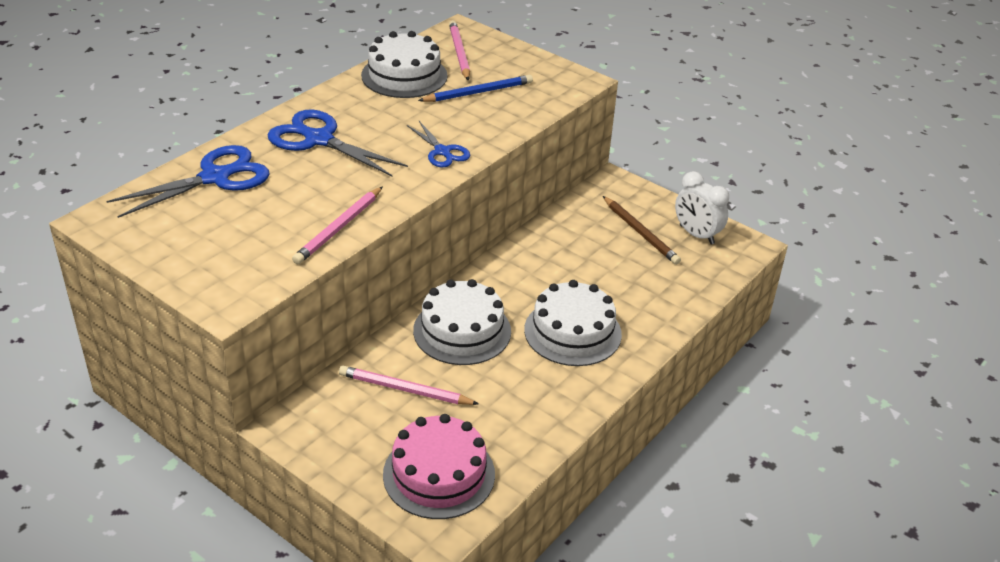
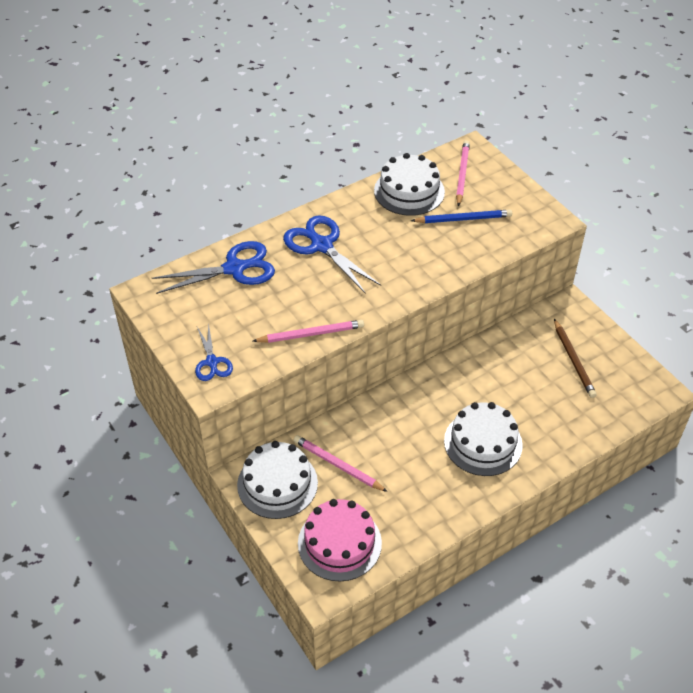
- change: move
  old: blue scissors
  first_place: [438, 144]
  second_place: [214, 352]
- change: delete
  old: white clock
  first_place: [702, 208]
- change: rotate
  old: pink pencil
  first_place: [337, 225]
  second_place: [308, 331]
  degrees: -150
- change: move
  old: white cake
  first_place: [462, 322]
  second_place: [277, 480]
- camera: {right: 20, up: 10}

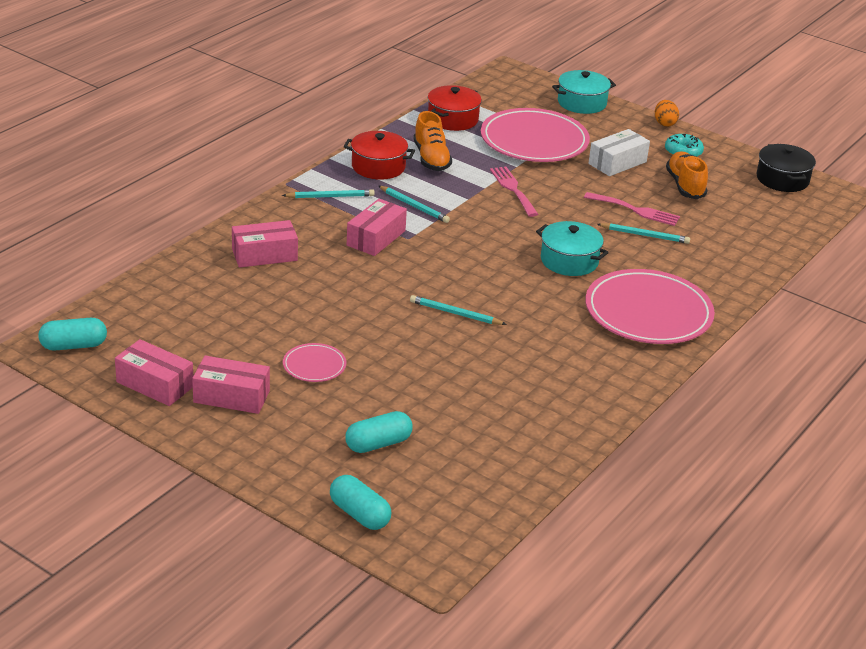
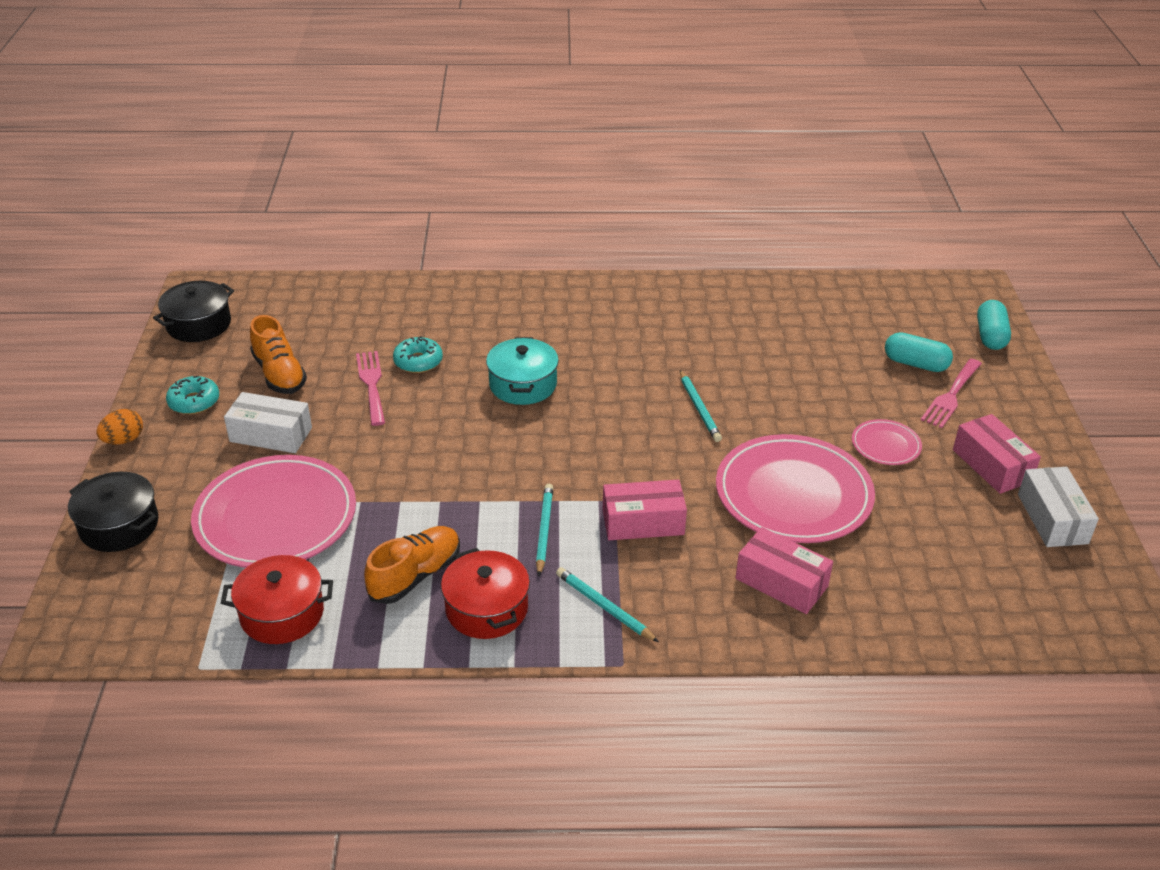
- change: recolor
  old: turquoise pot
  new: black pot
  first_place: [584, 92]
  second_place: [113, 512]
- change: rotate
  old: orange shoe
  first_place: [687, 175]
  second_place: [278, 354]
  degrees: -75
- change: move
  old: pink fork
  first_place: [514, 192]
  second_place: [951, 393]
- change: replace
  old: turquoise pencil
  new: turquoise donut
  first_place: [643, 233]
  second_place: [418, 354]
- change: move
  old: pink plate
  first_place: [650, 306]
  second_place: [795, 488]
- change: delete
  old: turquoise capsule
  first_place: [72, 334]
- change: recolor
  old: pink box
  new: white box
  first_place: [154, 372]
  second_place: [1058, 507]
- camera: {right: -125, up: 5}

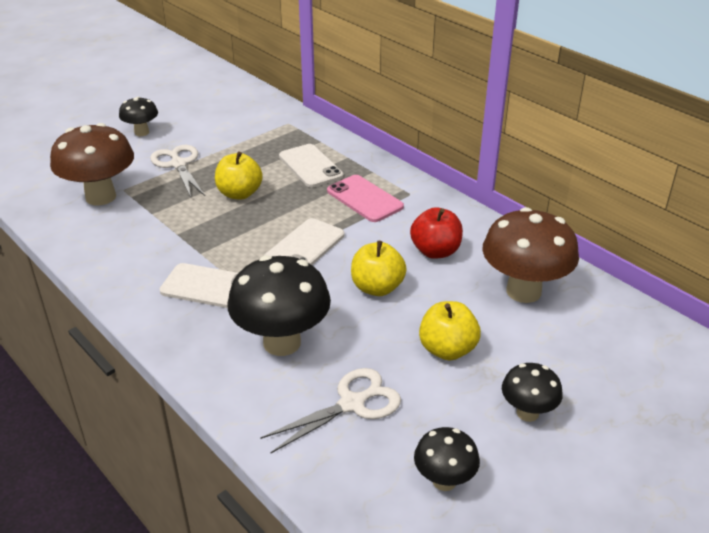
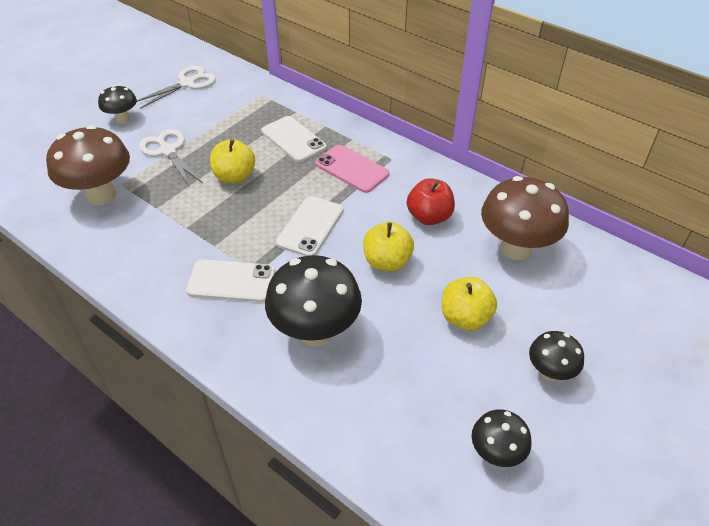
- change: move
  old: white scissors
  first_place: [330, 410]
  second_place: [176, 87]
- camera: {right: -10, up: 10}

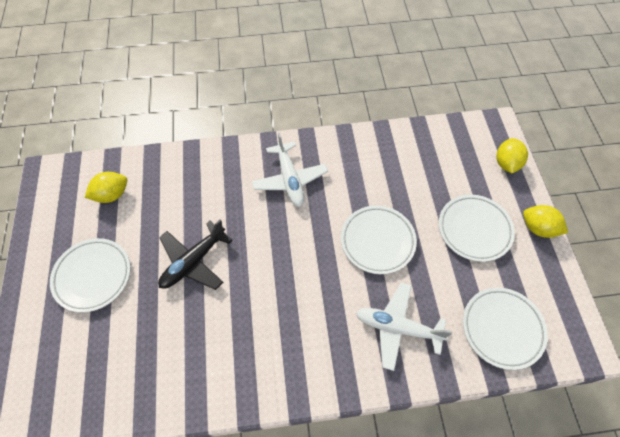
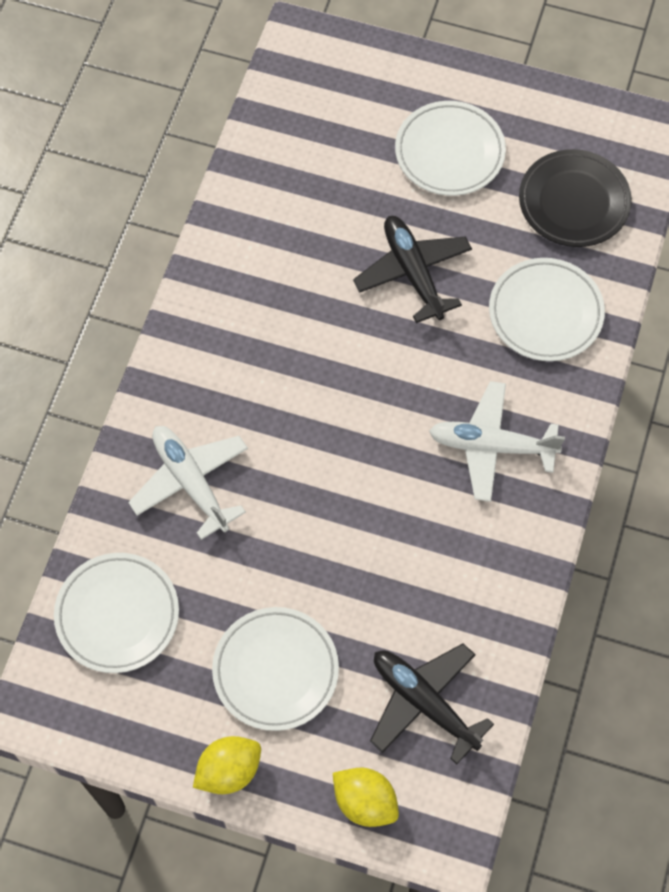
- change: replace
  old: yellow lemon
  new: black plate
  first_place: [106, 187]
  second_place: [575, 198]
- change: move
  old: white plate
  first_place: [379, 239]
  second_place: [547, 309]
- change: rotate
  old: white plane
  first_place: [404, 327]
  second_place: [188, 483]
  degrees: -75
- change: insert
  new: black plane
  second_place: [432, 703]
- camera: {right: 115, up: 5}

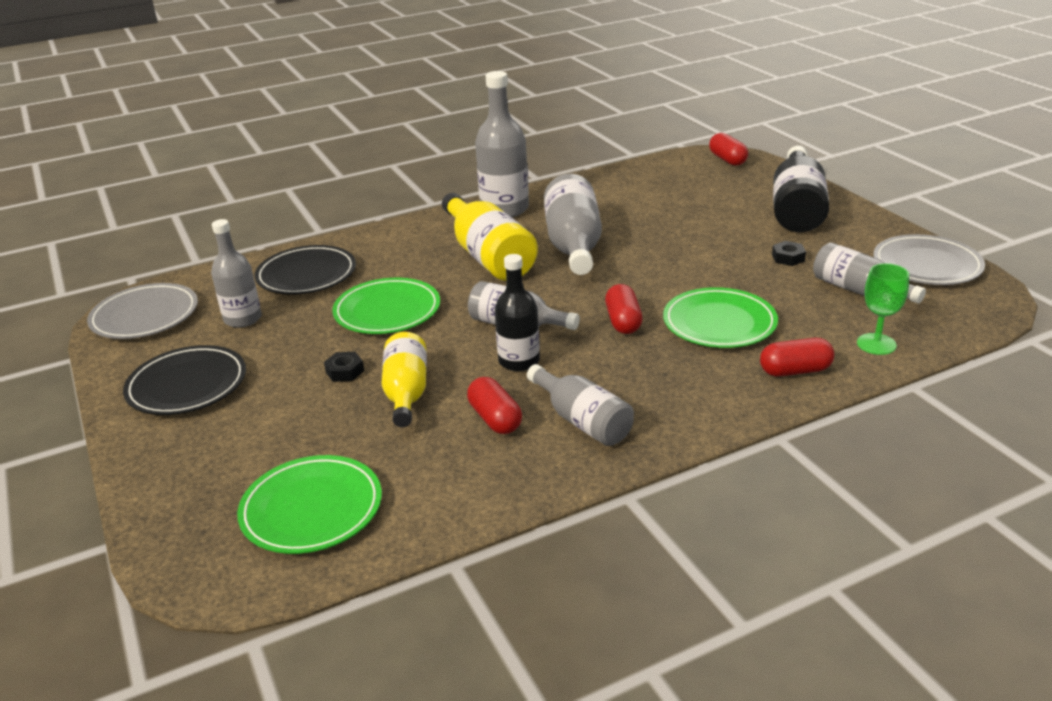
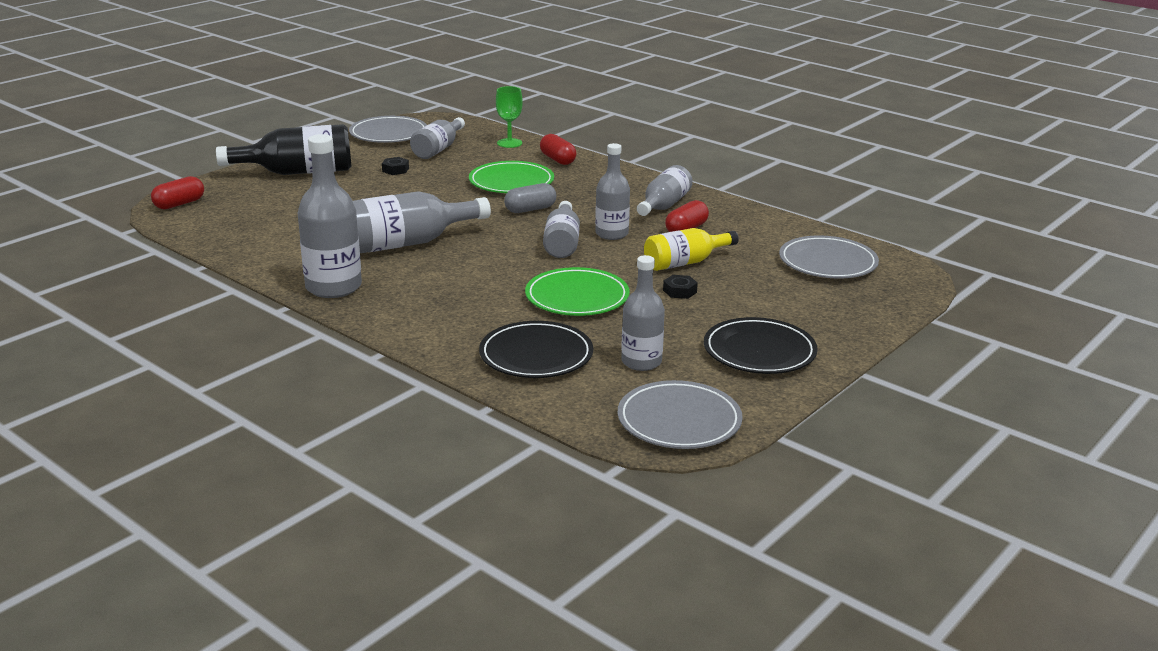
- change: delete
  old: yellow bottle
  first_place: [490, 237]
- change: recolor
  old: black bottle
  new: grey bottle
  first_place: [517, 312]
  second_place: [612, 191]
- change: recolor
  old: red capsule
  new: grey capsule
  first_place: [624, 309]
  second_place: [530, 198]
- change: recolor
  old: green plate
  new: grey plate
  first_place: [309, 504]
  second_place: [829, 257]
- camera: {right: -115, up: -5}

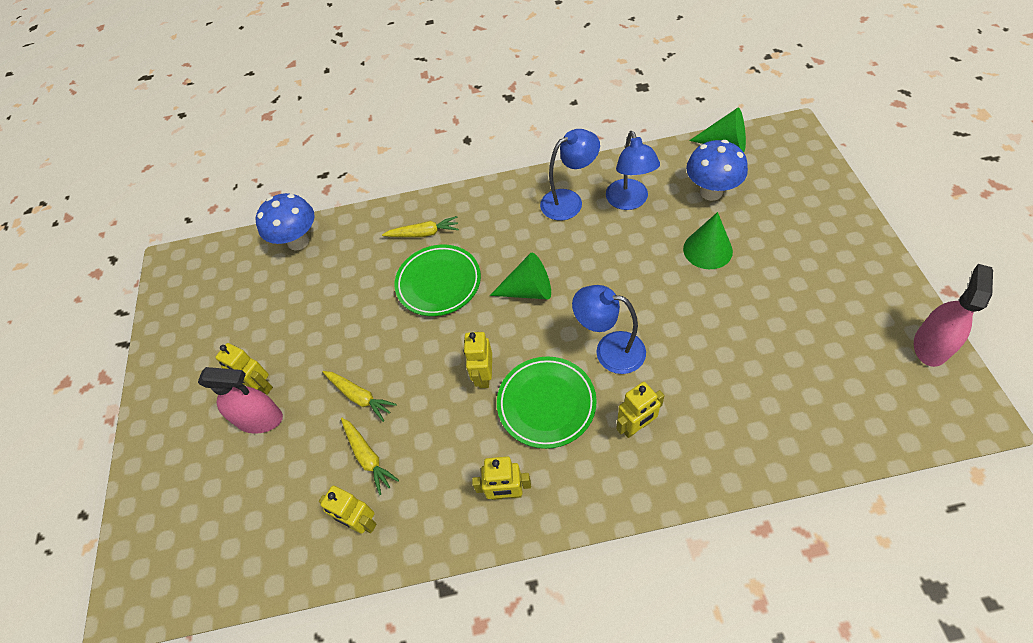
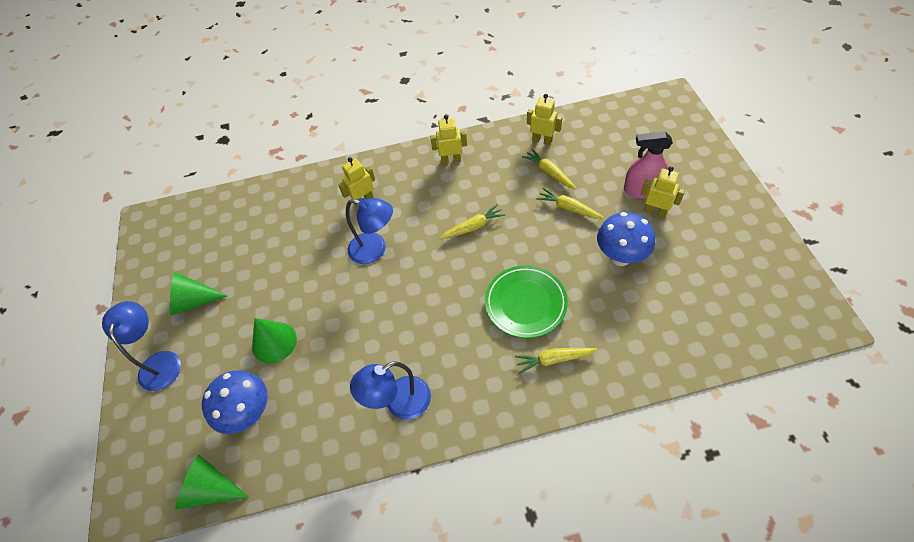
- change: move
  old: blue lamp
  first_place: [633, 170]
  second_place: [141, 346]
- change: move
  old: blue mushroom
  first_place: [285, 221]
  second_place: [626, 239]
- change: move
  old: green cone
  first_place: [520, 276]
  second_place: [199, 293]
- change: delete
  old: pink spray bottle
  first_place: [953, 315]
- change: replace
  old: yellow robot
  new: yellow carrot
  first_place: [478, 360]
  second_place: [472, 221]
- change: delete
  old: green plate
  first_place: [547, 403]
- camera: {right: 175, up: 0}

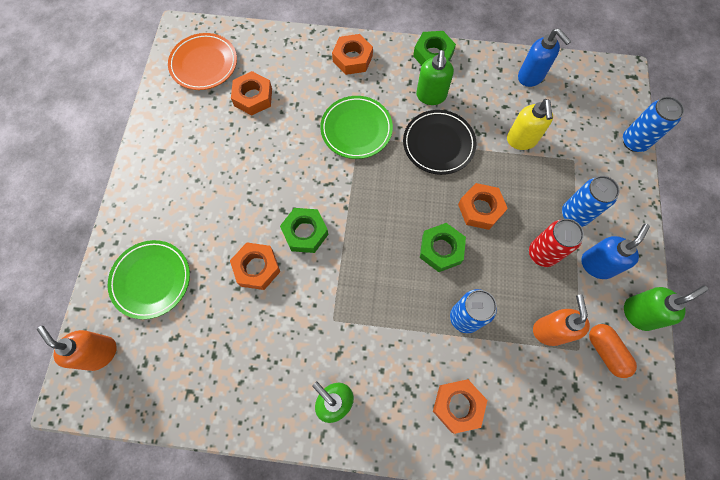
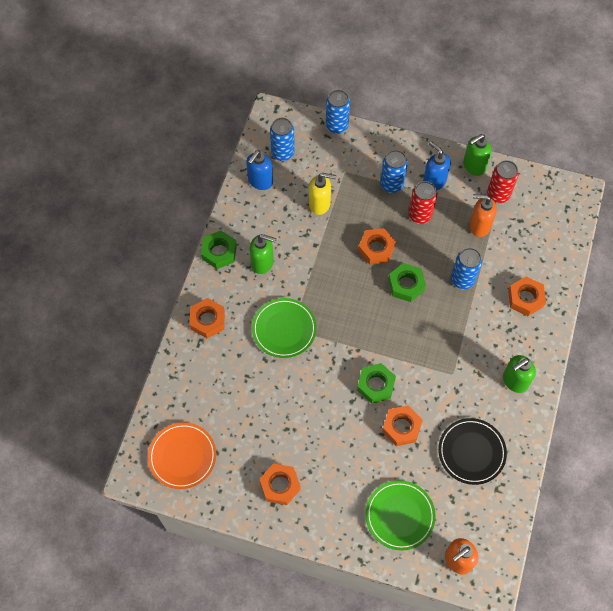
- change: rotate
  old: blue soap dispenser
  first_place: [544, 57]
  second_place: [259, 170]
  degrees: 150
- change: move
  old: orange nut
  first_place: [251, 93]
  second_place: [280, 484]
- change: move
  old: black plate
  first_place: [440, 142]
  second_place: [472, 451]
- change: rotate
  old: green soap dispenser
  first_place: [666, 308]
  second_place: [477, 155]
  degrees: -105
- change: replace
  old: orange capsule
  new: red can
  first_place: [613, 351]
  second_place: [503, 181]
- change: insert
  new: blue can
  second_place: [282, 139]
- camera: {right: -80, up: -5}

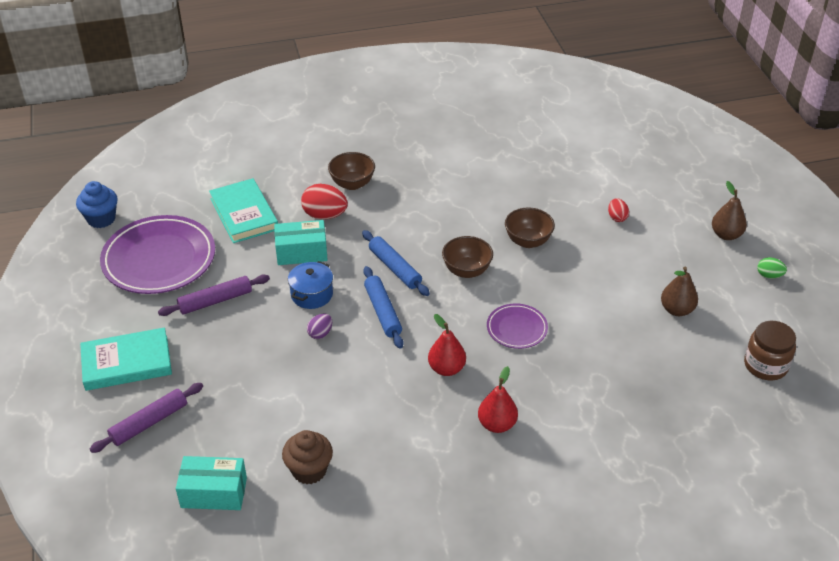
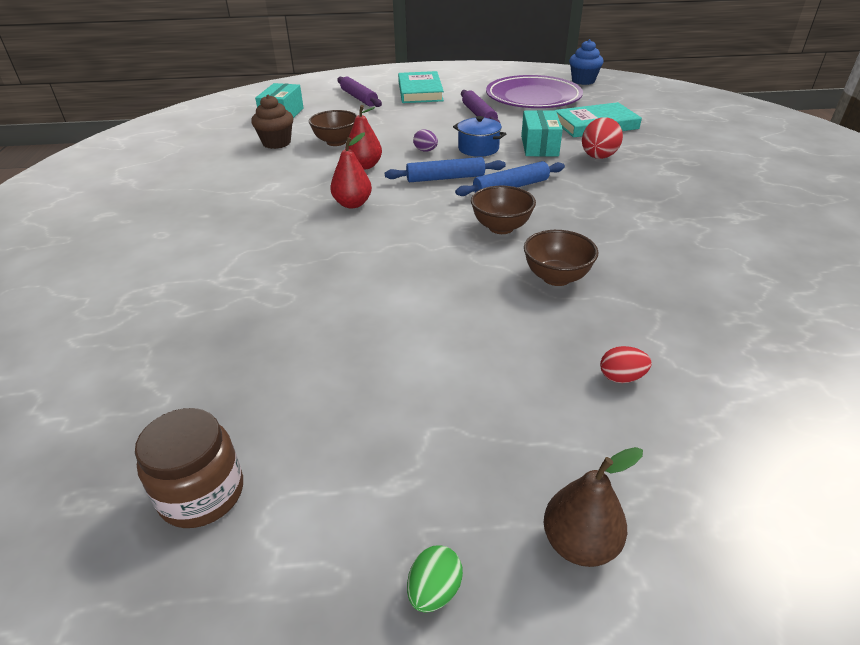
- change: move
  old: brown bowl
  first_place: [351, 171]
  second_place: [333, 128]
- change: delete
  old: brown pear
  first_place: [679, 291]
- change: delete
  old: purple plate
  first_place: [517, 326]
- change: move
  old: red pear
  first_place: [498, 399]
  second_place: [363, 137]
- camera: {right: 100, up: -5}

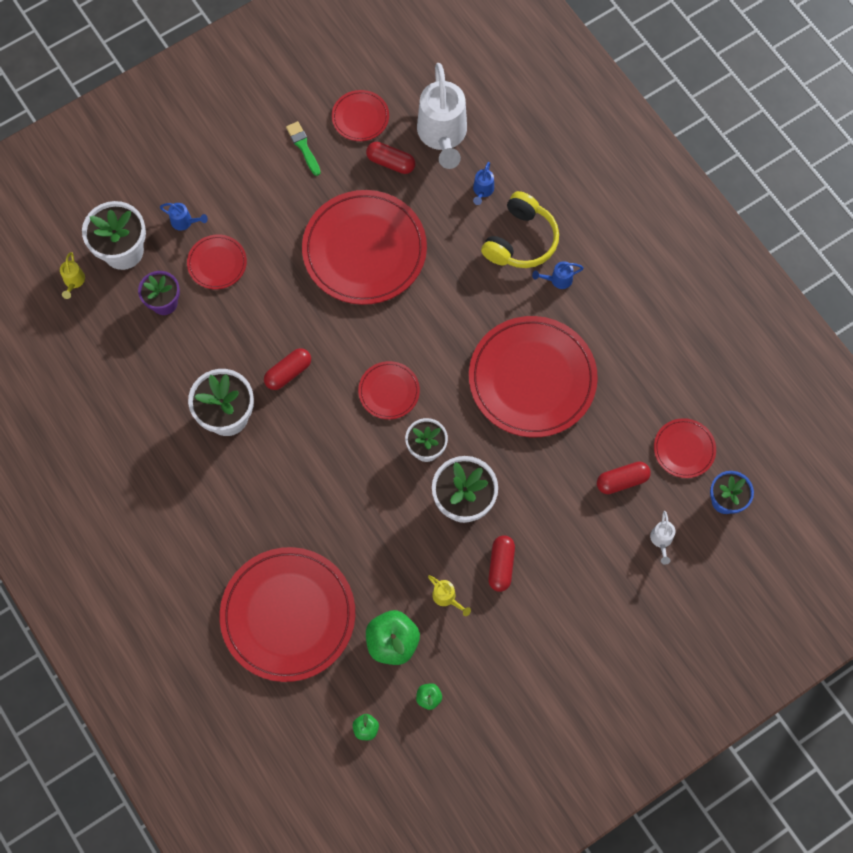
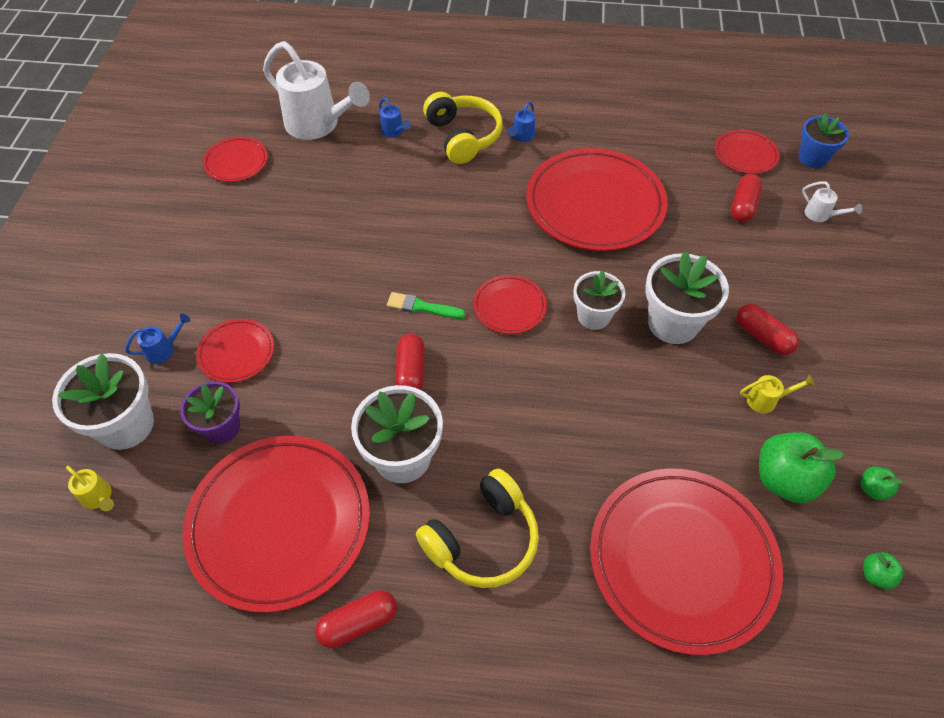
- change: move
  old: green brush
  first_place: [303, 148]
  second_place: [426, 305]
- change: move
  old: red capsule
  first_place: [390, 158]
  second_place: [356, 619]
- change: move
  old: red plate
  first_place: [364, 247]
  second_place: [276, 524]
- change: insert
  new: yellow headphones
  second_place: [477, 528]
- camera: {right: -50, up: -15}

